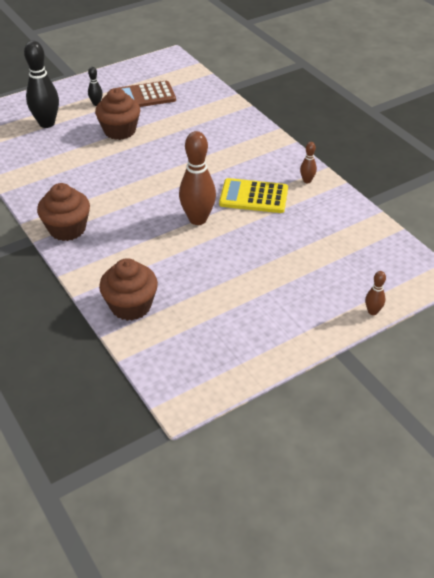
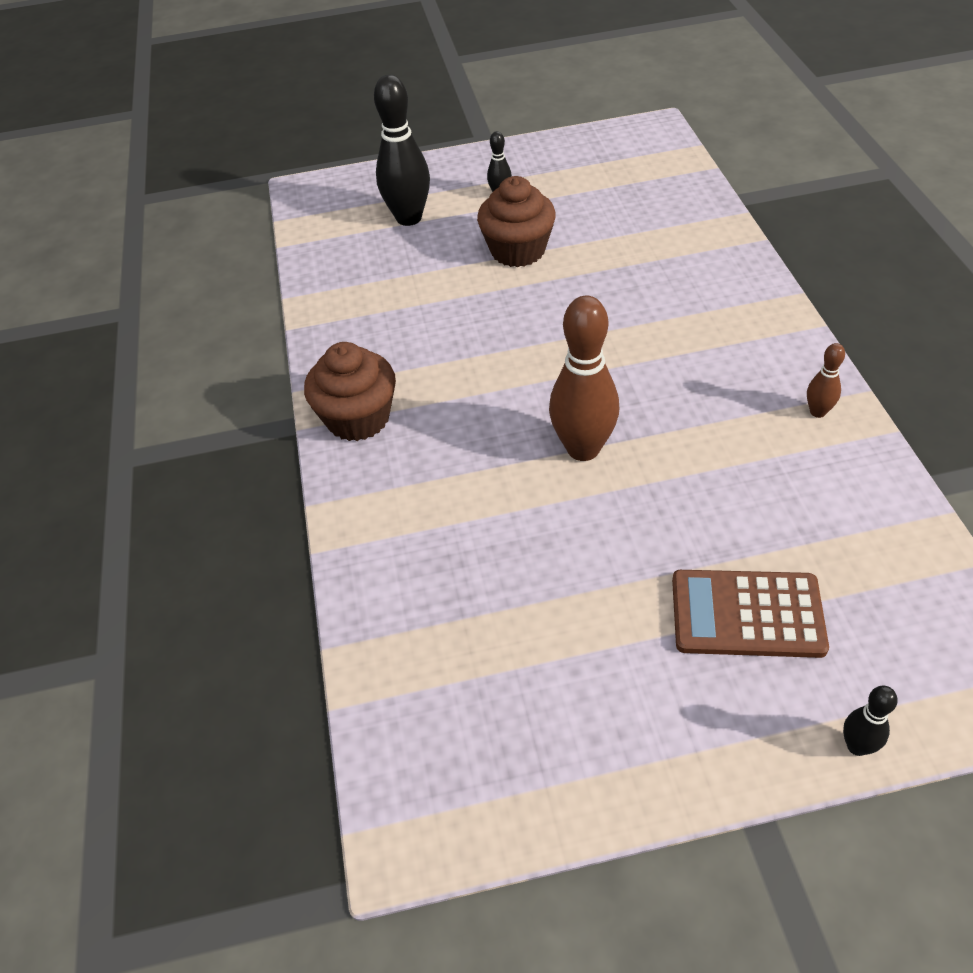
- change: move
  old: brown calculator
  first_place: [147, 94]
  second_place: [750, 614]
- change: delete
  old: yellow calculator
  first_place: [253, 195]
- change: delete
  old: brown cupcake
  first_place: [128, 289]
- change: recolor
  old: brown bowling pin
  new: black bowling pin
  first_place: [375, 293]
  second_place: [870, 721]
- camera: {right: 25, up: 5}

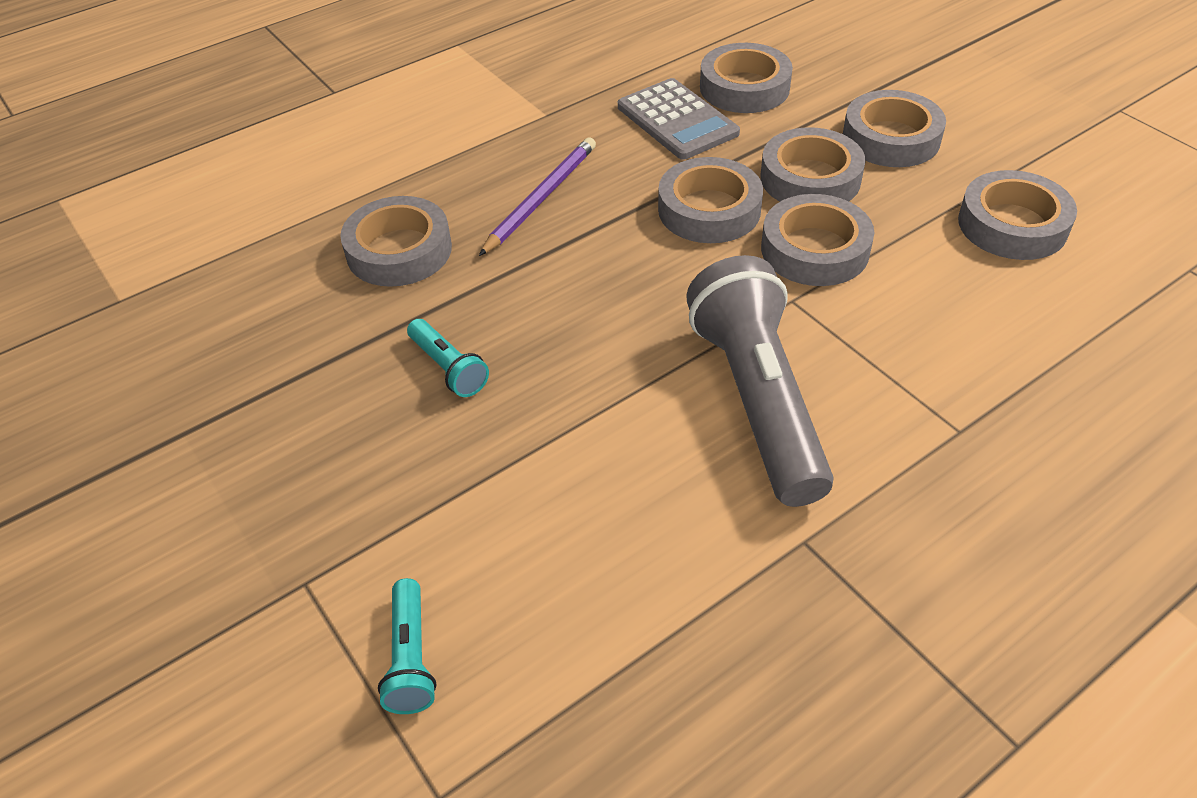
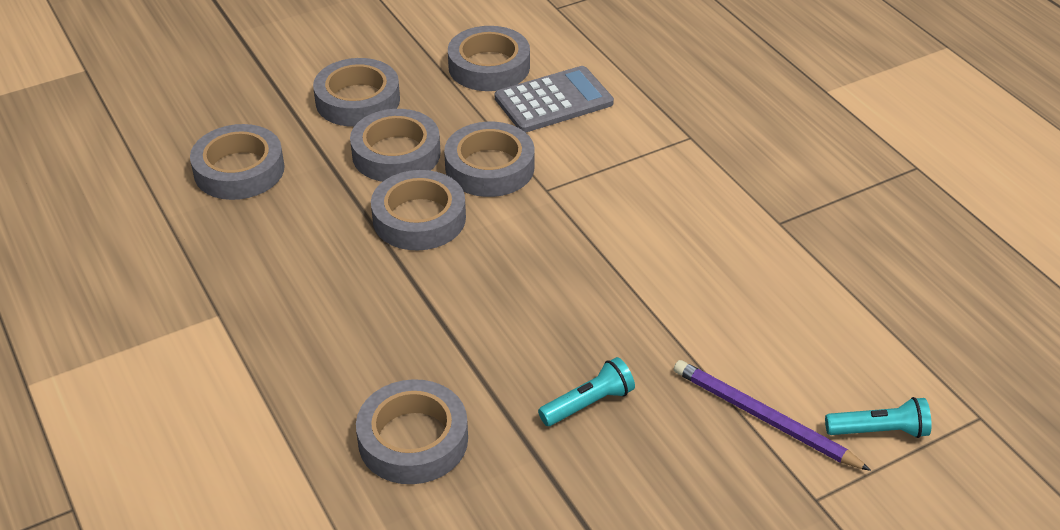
- change: move
  old: grey calculator
  first_place: [679, 119]
  second_place: [554, 99]
- change: move
  old: purple pencil
  first_place: [537, 196]
  second_place: [772, 415]
- change: delete
  old: grey flashlight
  first_place: [760, 381]
- camera: {right: -85, up: -5}

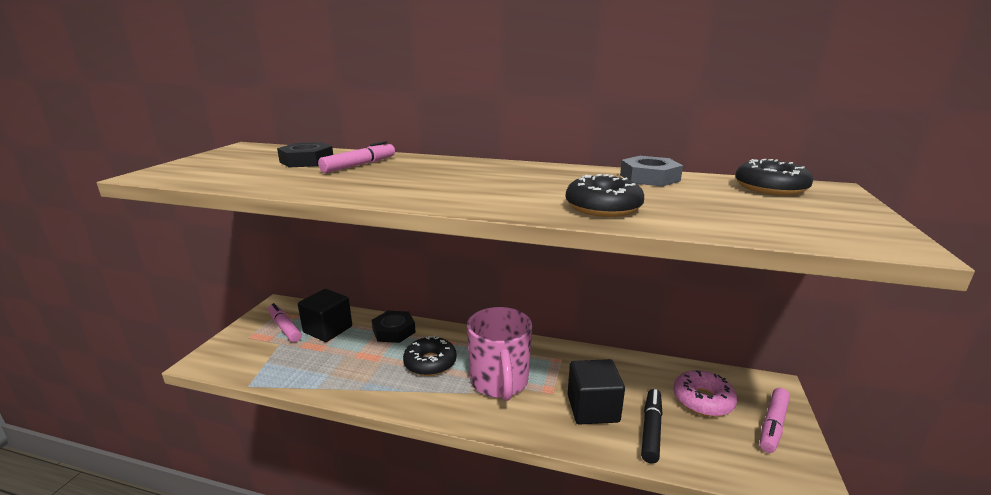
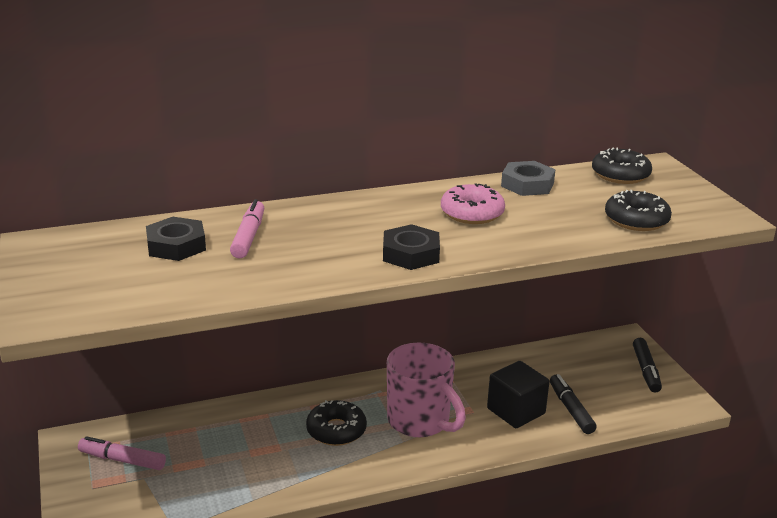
- change: move
  old: black donut
  first_place: [605, 195]
  second_place: [638, 210]
- change: delete
  old: black cube
  first_place: [325, 315]
- change: move
  old: black nut
  first_place: [394, 327]
  second_place: [411, 247]
- change: move
  old: pink donut
  first_place: [705, 393]
  second_place: [473, 203]
- change: recolor
  old: pink marker
  new: black marker
  first_place: [775, 420]
  second_place: [647, 365]
- camera: {right: -35, up: 5}

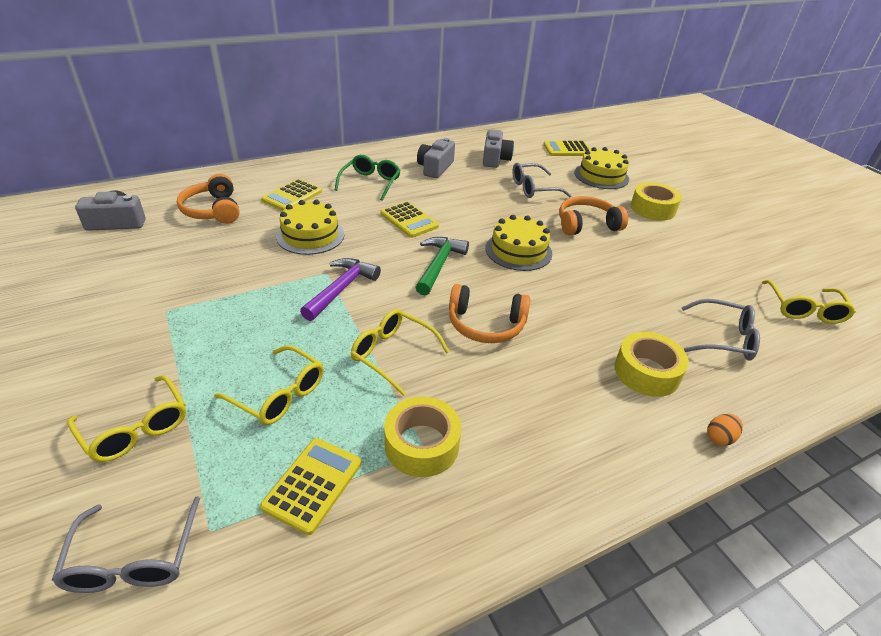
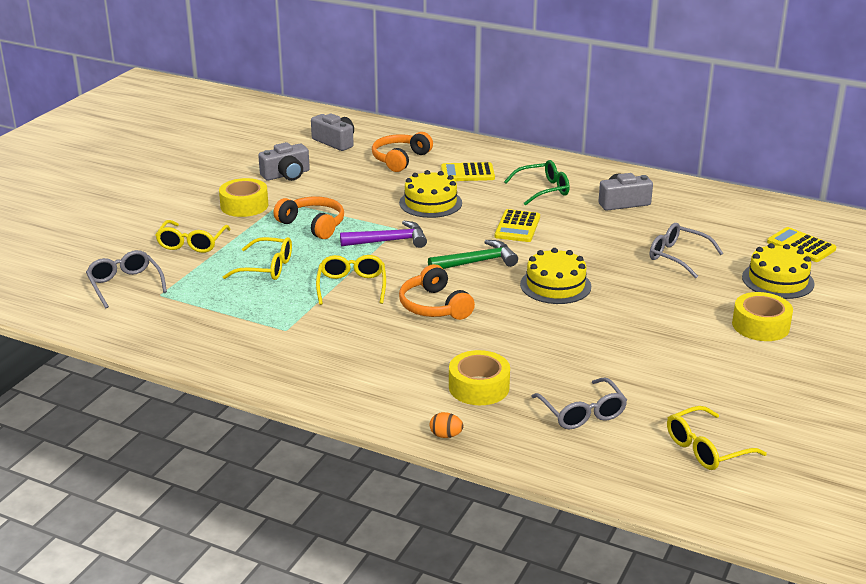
- change: move
  old: grey camera
  first_place: [498, 148]
  second_place: [284, 161]
- change: move
  old: orange headphones
  first_place: [593, 216]
  second_place: [308, 218]
- change: rotate
  old: yellow glasses
  first_place: [269, 385]
  second_place: [257, 258]
  degrees: -75
- change: move
  old: yellow tape
  first_place: [422, 436]
  second_place: [243, 197]
- change: delete
  old: yellow calculator
  first_place: [311, 486]
- change: rotate
  old: grey glasses
  first_place: [126, 544]
  second_place: [126, 279]
  degrees: 105
- camera: {right: 55, up: -10}

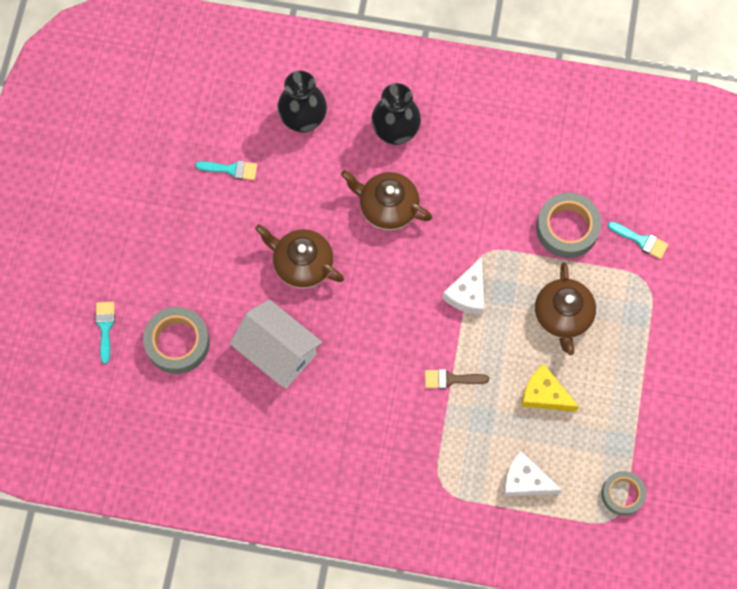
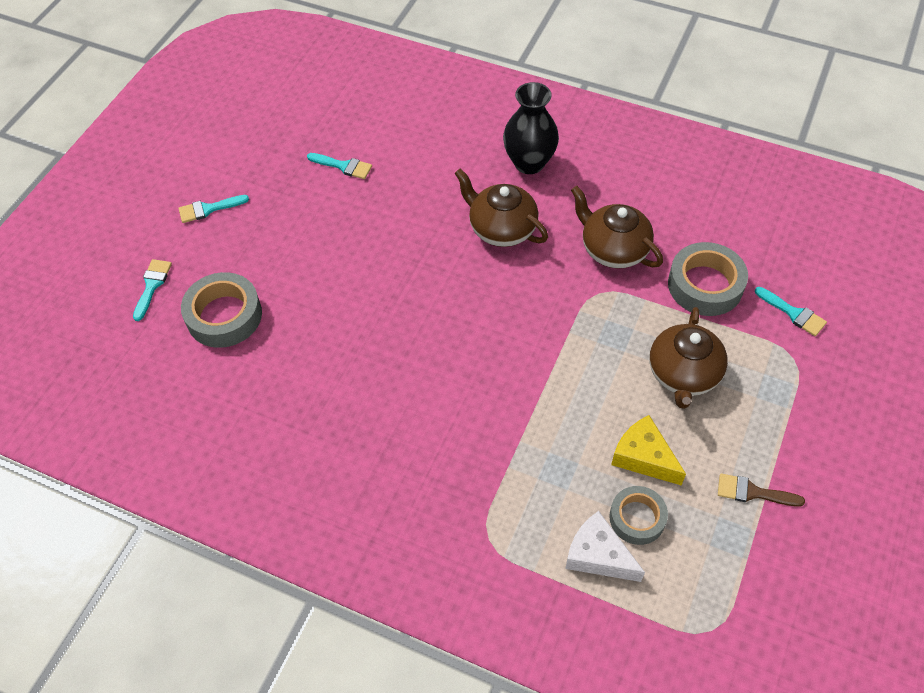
- change: delete
  old: black vase
  first_place: [302, 102]
- change: move
  old: brown teapot
  first_place: [299, 256]
  second_place: [617, 227]
- change: delete
  old: white cheese
  first_place: [463, 285]
- change: delete
  old: white house
  first_place: [276, 344]
- change: move
  old: brown brush
  first_place: [457, 379]
  second_place: [761, 490]
- change: move
  old: grey tape
  first_place: [623, 493]
  second_place: [638, 515]
- change: insert
  new: turquoise brush
  second_place: [214, 209]
- camera: {right: 15, up: -15}

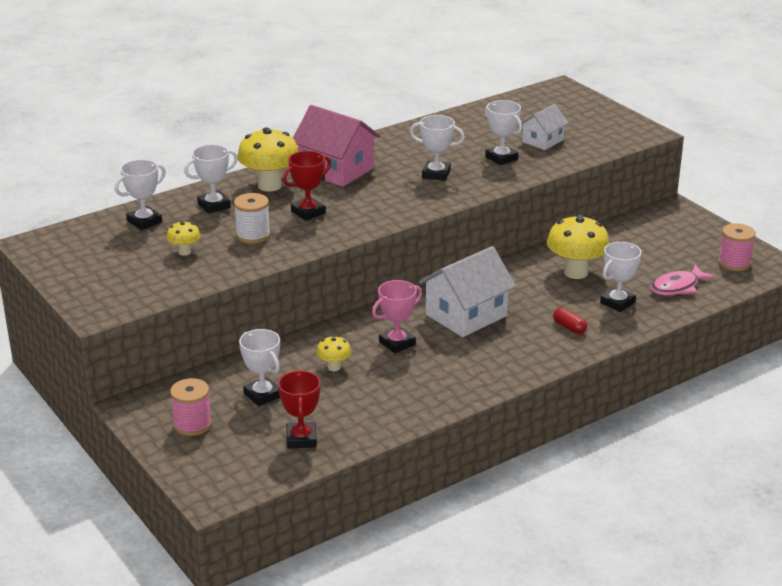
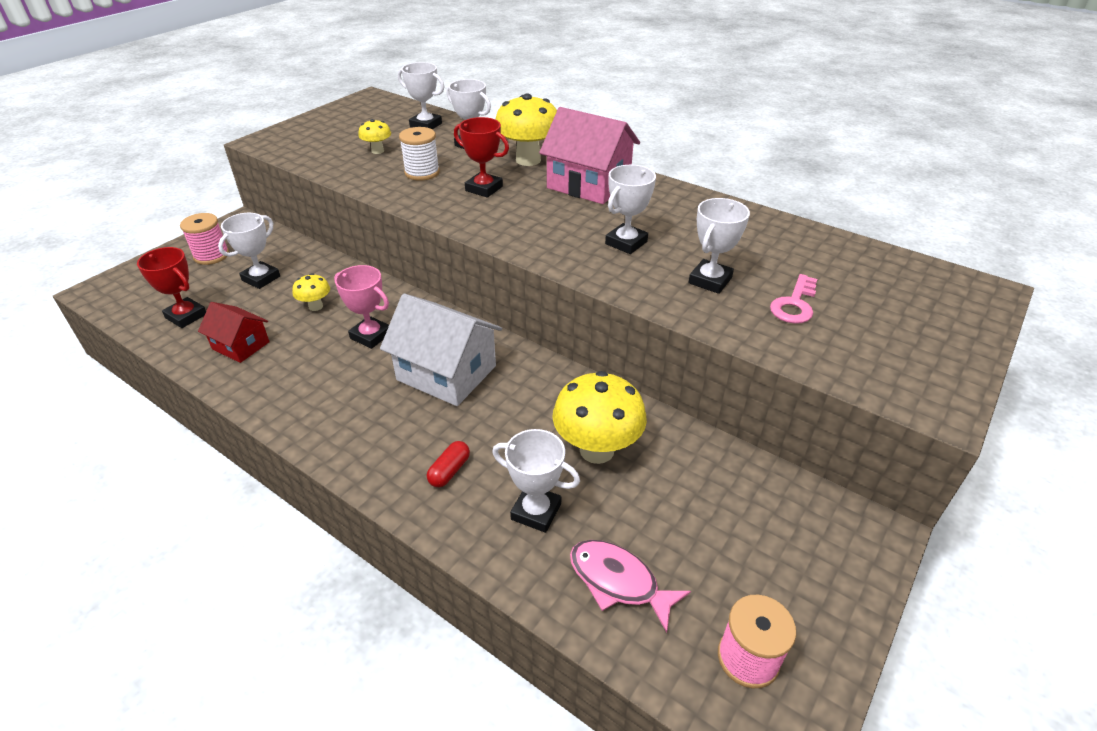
- change: replace
  old: white house
  new: pink key
  first_place: [545, 127]
  second_place: [793, 299]
- change: rotate
  old: pink house
  first_place: [337, 146]
  second_place: [589, 155]
  degrees: -75
- change: rotate
  old: white trophy
  first_place: [437, 148]
  second_place: [630, 209]
  degrees: 45
- change: rotate
  old: red trophy
  first_place: [299, 409]
  second_place: [171, 287]
  degrees: 60
- change: insert
  new: red house
  second_place: [234, 332]
- camera: {right: 70, up: 10}

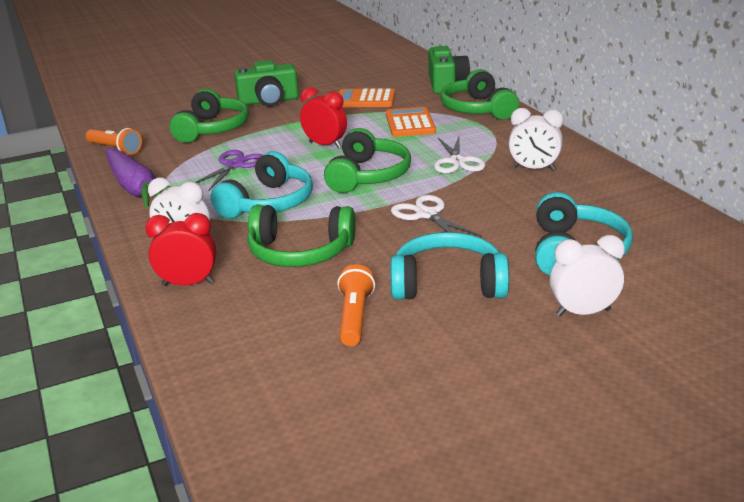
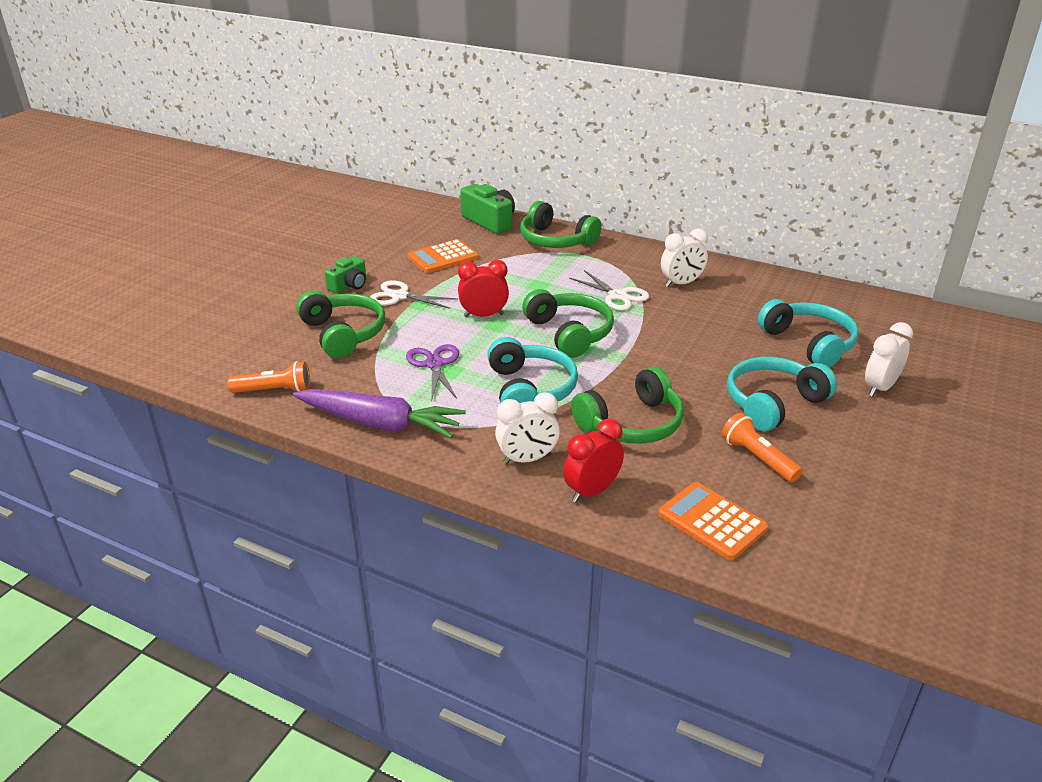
- change: resize
  old: green camera
  first_place: [266, 83]
  second_place: [345, 275]
  factor: 0.63
- change: move
  old: orange calculator
  first_place: [411, 122]
  second_place: [713, 521]
- change: move
  old: white scissors
  first_place: [436, 216]
  second_place: [414, 294]
- camera: {right: -40, up: 5}

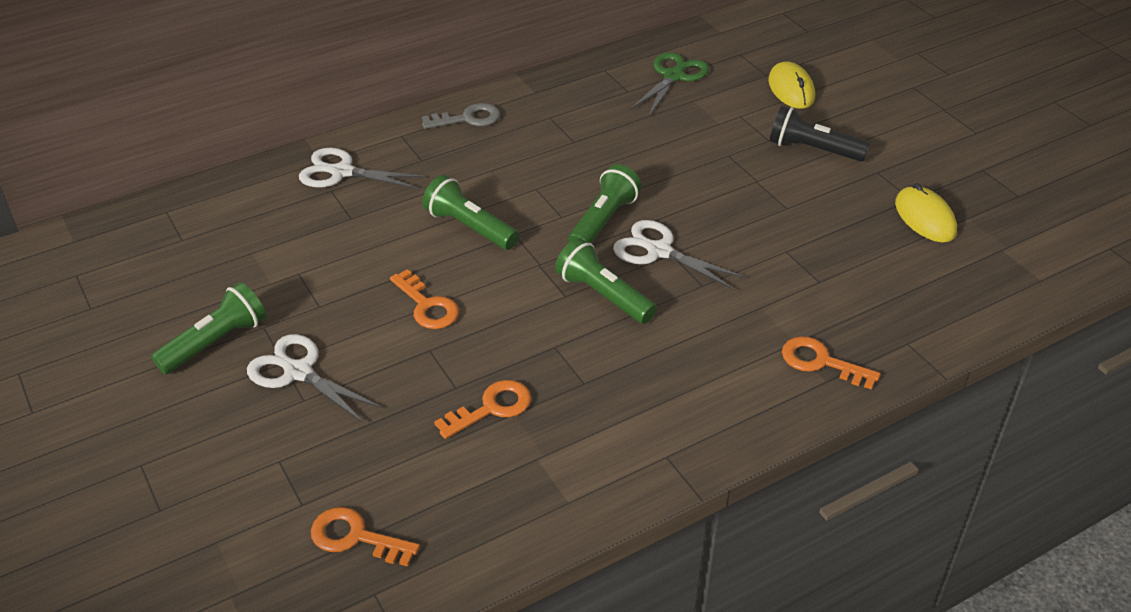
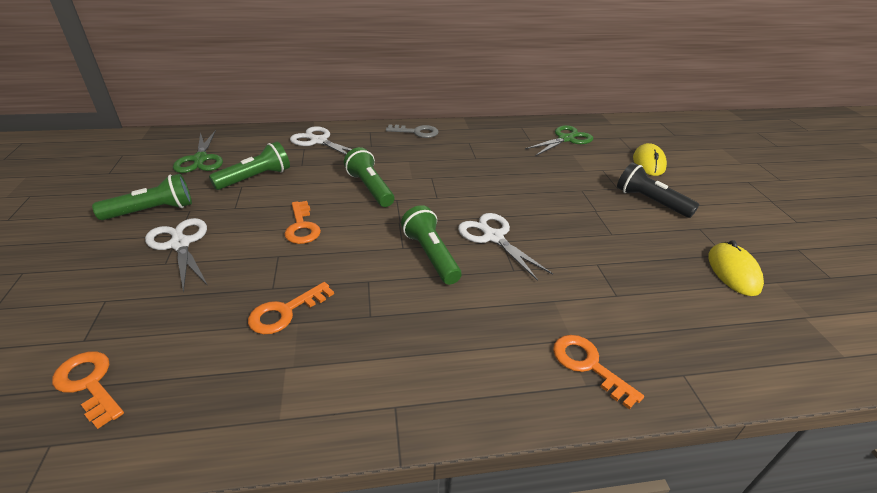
- change: move
  old: green flashlight
  first_place: [605, 204]
  second_place: [249, 166]
- change: rotate
  old: orange key
  first_place: [482, 409]
  second_place: [291, 308]
  degrees: 150
- change: insert
  new: green scissors
  second_place: [198, 151]
- camera: {right: 20, up: -5}

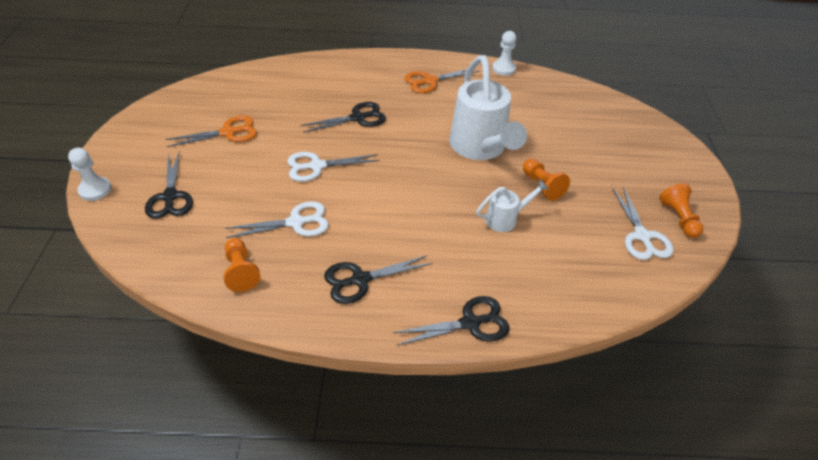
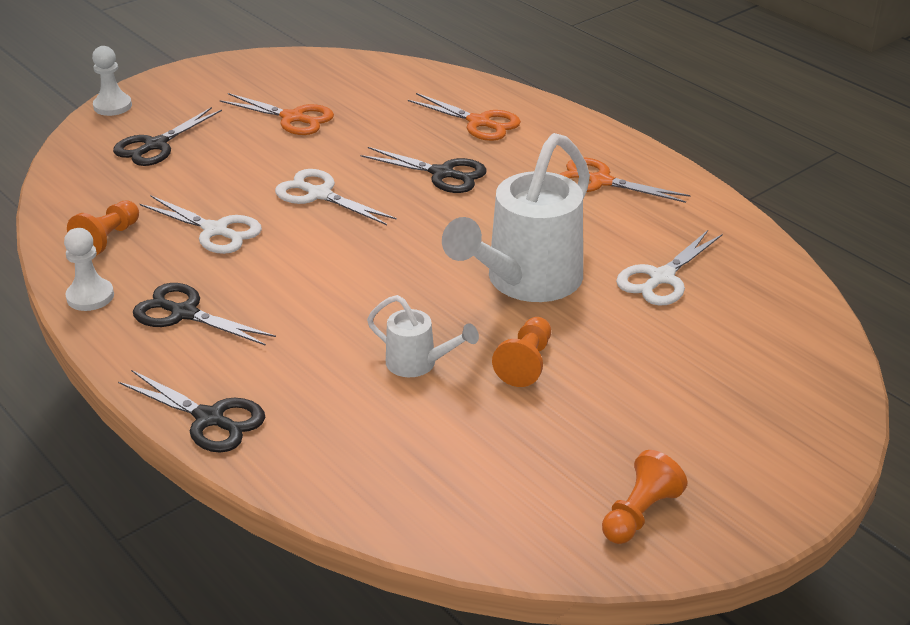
- change: move
  old: white pawn
  first_place: [504, 53]
  second_place: [89, 269]
- change: move
  old: white scissors
  first_place: [643, 223]
  second_place: [669, 268]
- change: insert
  new: orange scissors
  second_place: [464, 117]
- camera: {right: 50, up: -10}

